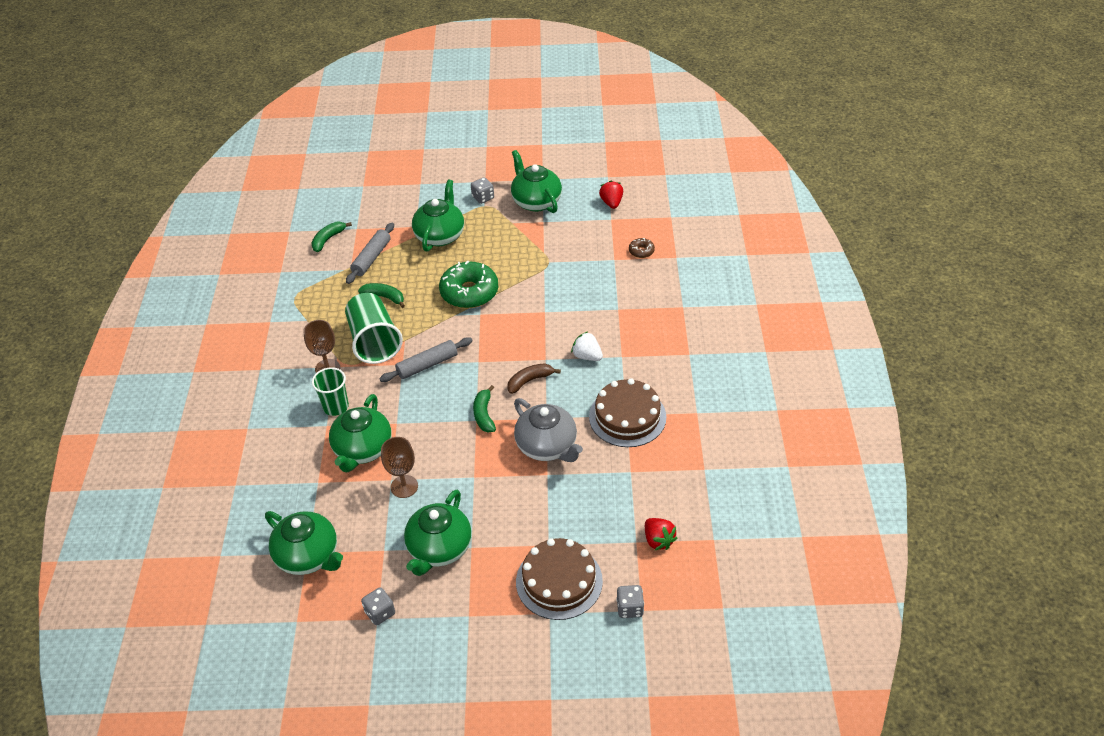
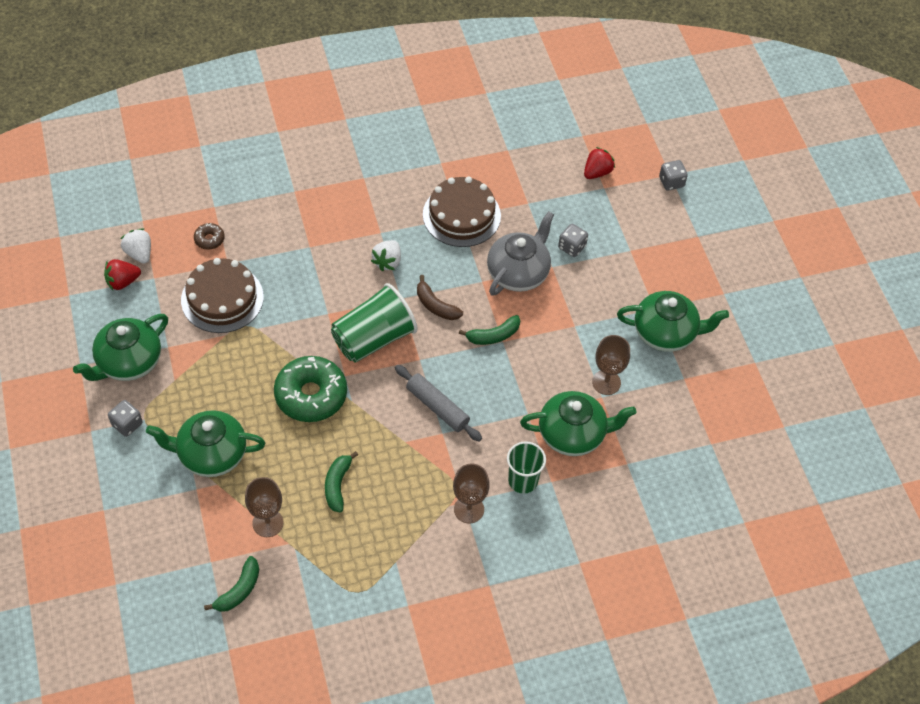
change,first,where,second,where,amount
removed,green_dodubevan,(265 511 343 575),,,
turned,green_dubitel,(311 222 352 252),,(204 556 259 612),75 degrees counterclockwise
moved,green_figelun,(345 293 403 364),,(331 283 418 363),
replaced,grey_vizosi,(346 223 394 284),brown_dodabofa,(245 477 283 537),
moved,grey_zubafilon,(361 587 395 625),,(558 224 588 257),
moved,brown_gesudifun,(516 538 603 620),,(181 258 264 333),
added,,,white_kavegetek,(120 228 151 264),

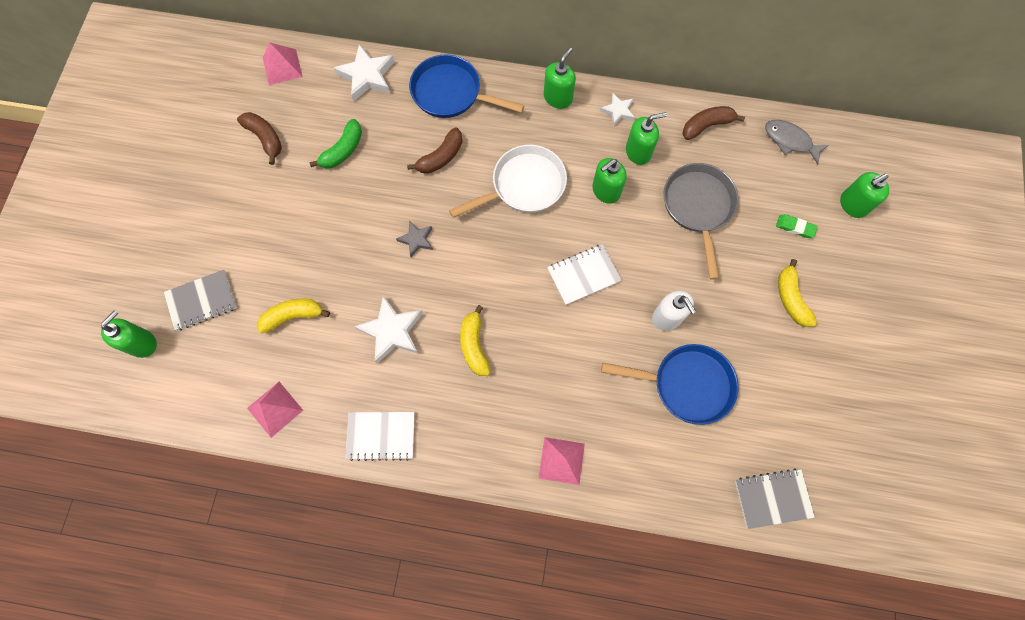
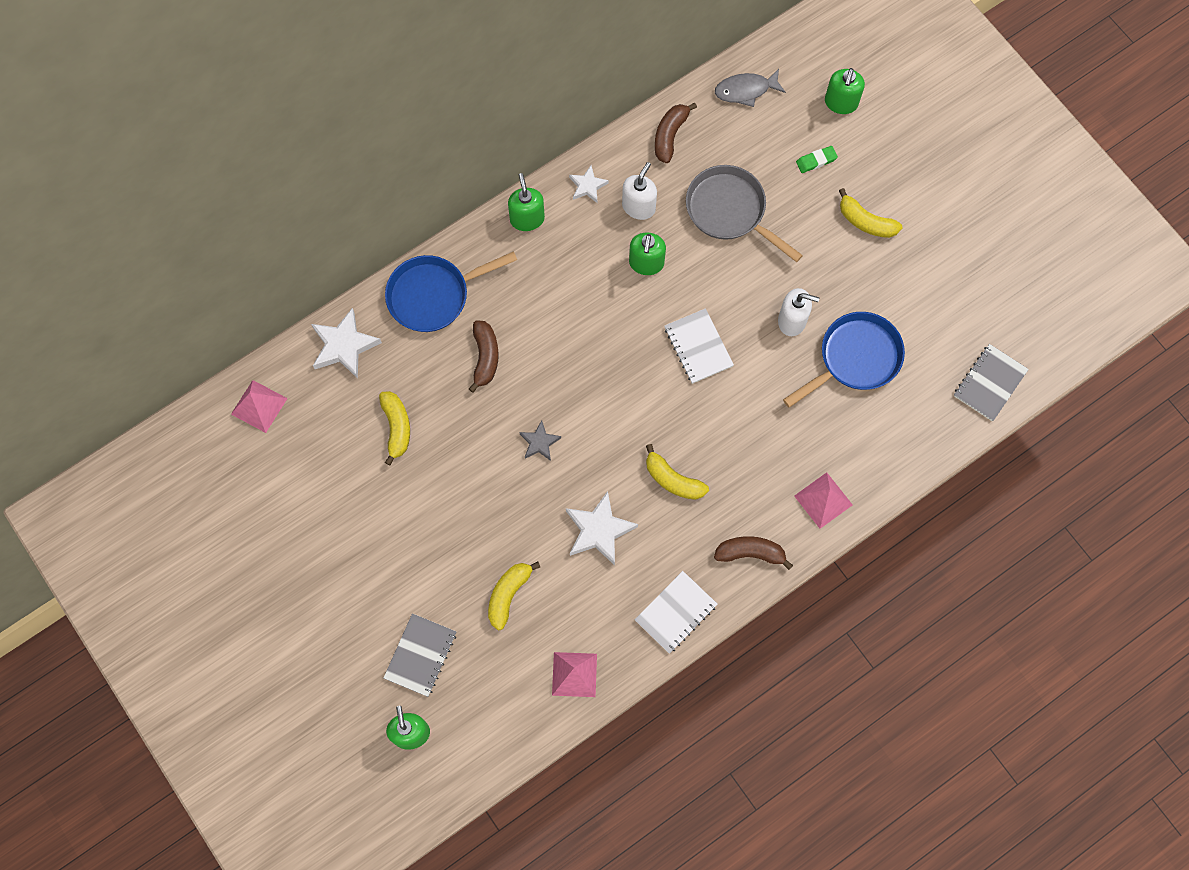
change,first,where,second,where,amount
moved,brown_dubitel,(237 112 282 165),,(714 536 793 570),
recoloured,green_dubitel,(309 119 362 168),yellow_dubitel,(379 391 410 465),
removed,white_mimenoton,(449 145 567 218),,,
turned,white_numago,(547 244 622 305),,(664 308 734 384),45 degrees counterclockwise
recoloured,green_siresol,(626 112 667 165),white_siresol,(622 162 657 220),

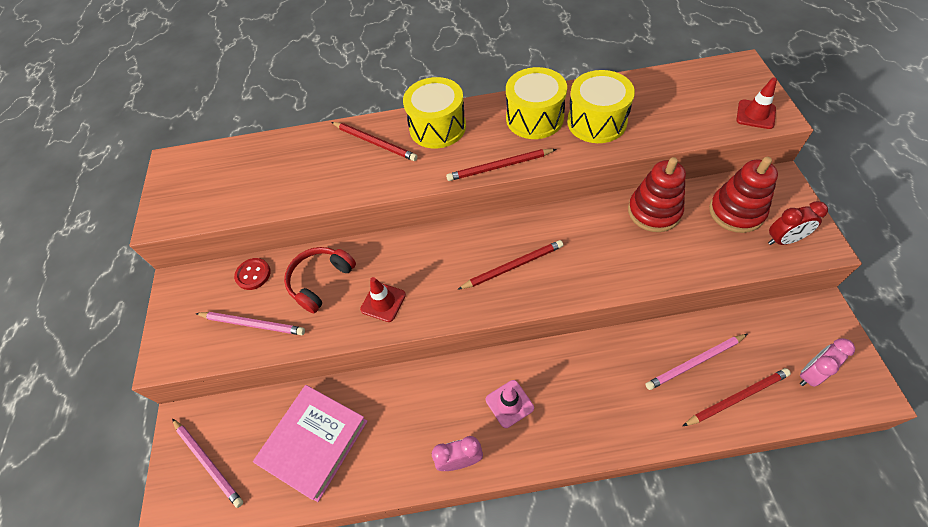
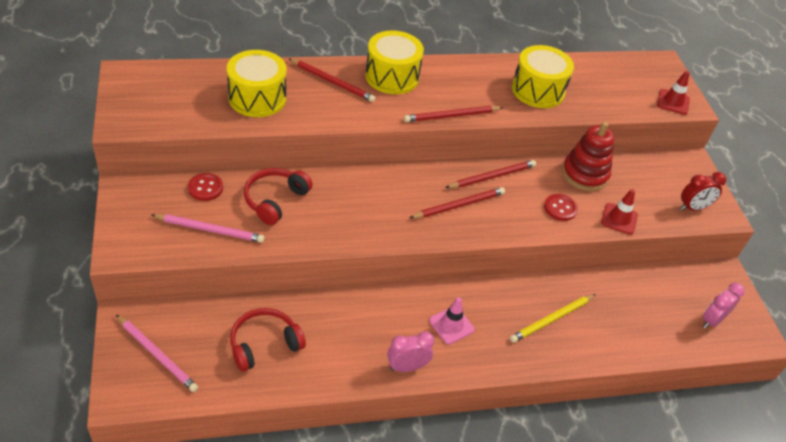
change,first,where,second,where,amount
replaced,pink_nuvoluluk,(253 385 367 502),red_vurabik,(230 308 306 372),
moved,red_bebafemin,(360 277 406 322),,(601 189 638 235),
moved,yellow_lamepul,(506 67 567 139),,(227 50 287 117),
removed,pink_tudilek,(645 334 748 390),,,
moved,red_tudilek,(683 368 791 426),,(445 160 536 188),
removed,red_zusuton,(709 157 778 233),,,
added,,,yellow_tudilek,(510 294 596 343),
added,,,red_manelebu,(544 194 578 221),

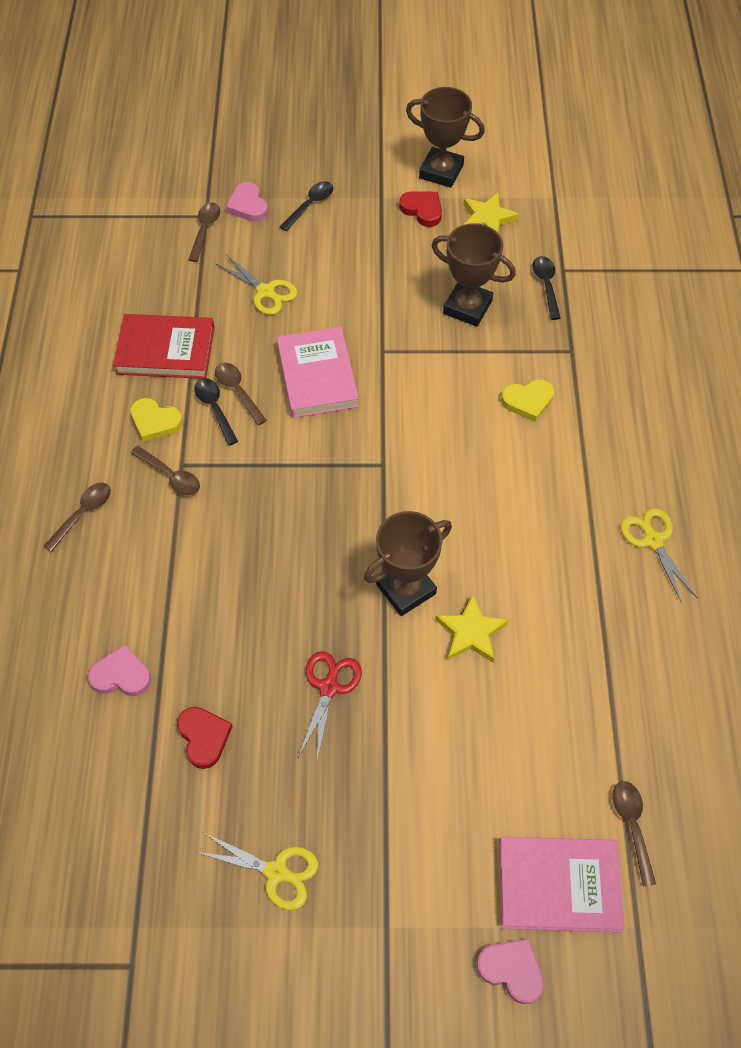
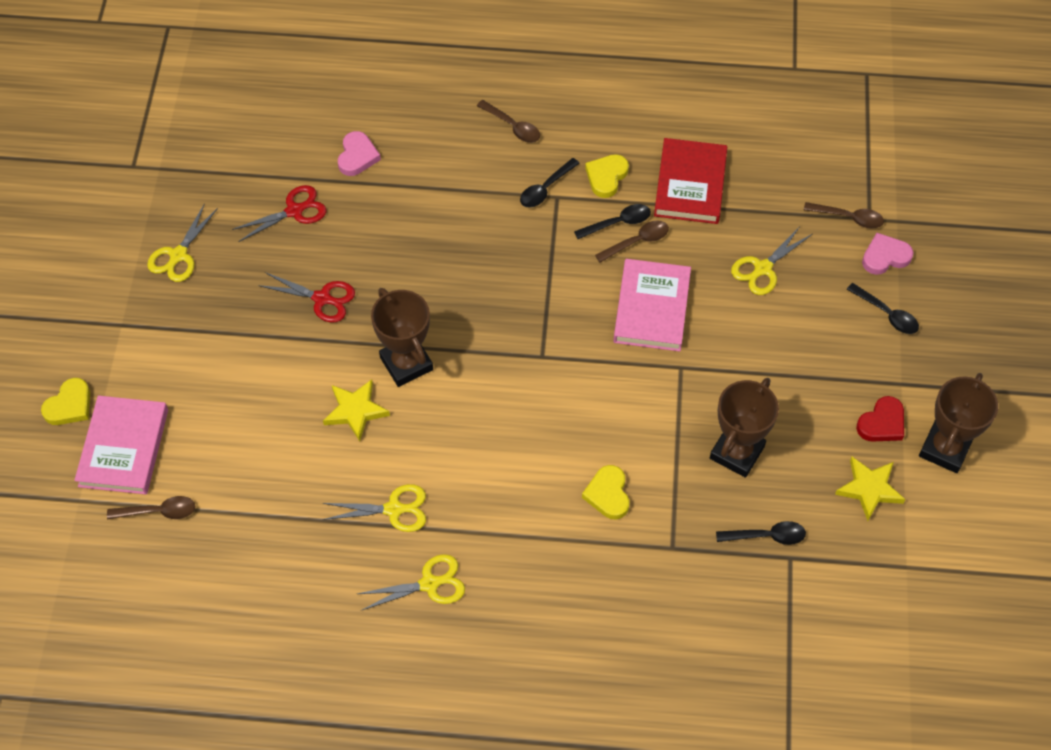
change,first,where,second,where,amount
recoloured,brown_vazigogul,(131 446 200 495),black_vazigogul,(520 158 580 208),
replaced,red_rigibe,(177 707 233 769),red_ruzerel,(232 185 326 242),
turned,pink_nuvoluluk,(277 327 359 418),,(613 259 691 351),75 degrees counterclockwise
recoloured,pink_rigibe,(477 939 544 1004),yellow_rigibe,(41 378 90 425),
added,,,yellow_ruzerel,(322 484 426 532),

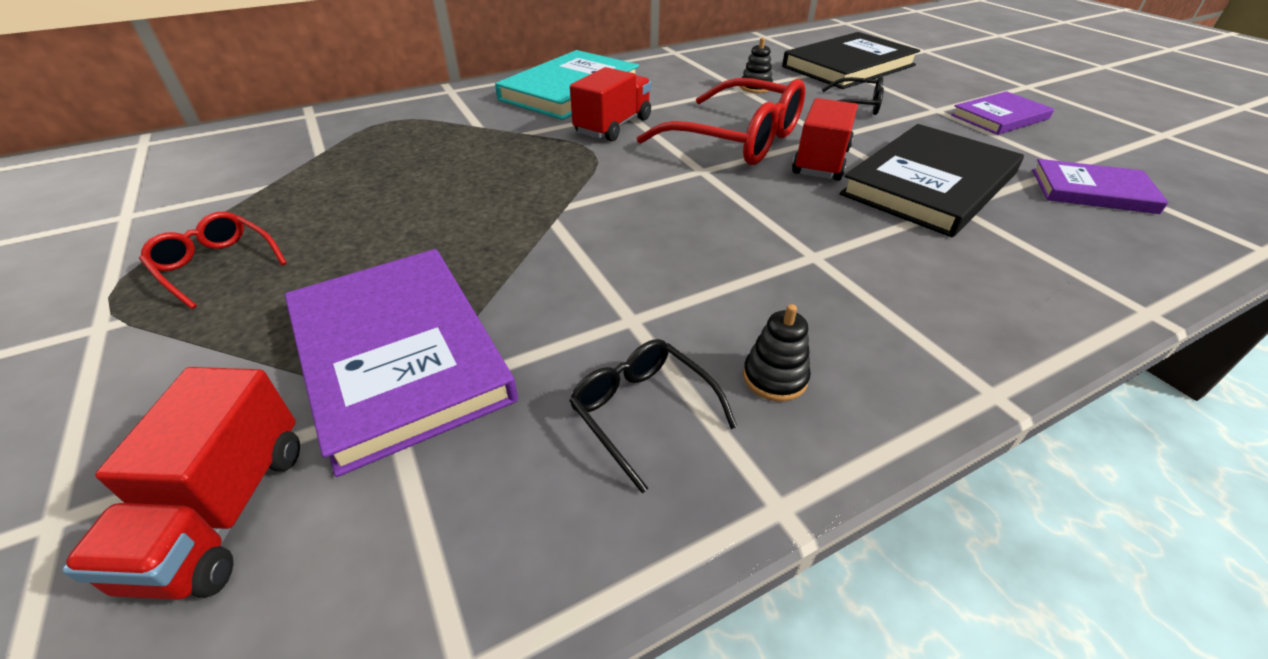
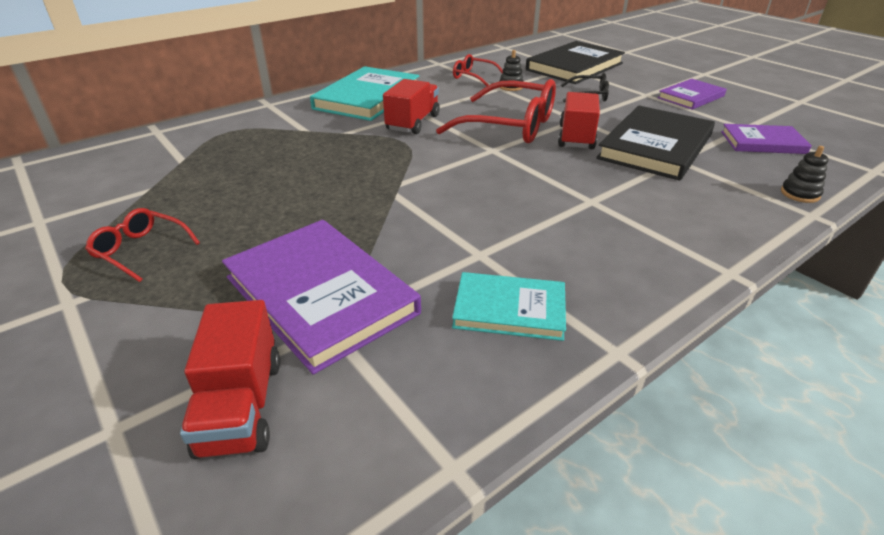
change,first,where,second,where,amount
replaced,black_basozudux,(569 339 737 493),turquoise_nuvoluluk,(452 272 566 341),
moved,black_zusuton,(743 304 811 402),,(781 146 829 203),
added,,,red_basozudux,(453 54 503 86),

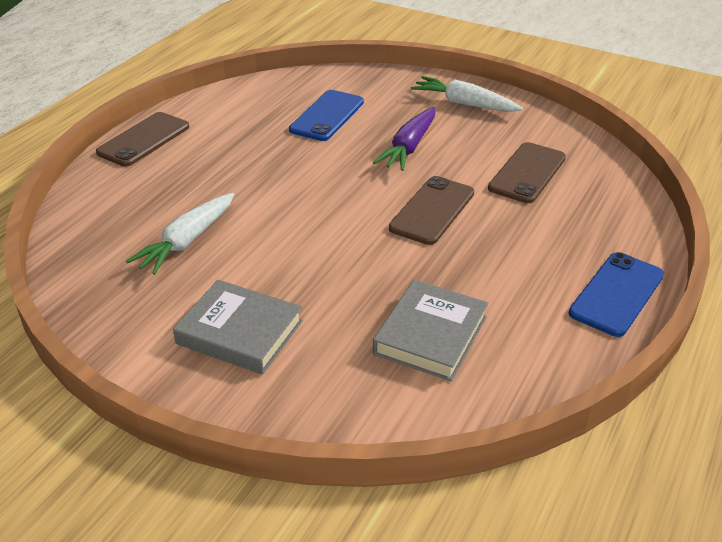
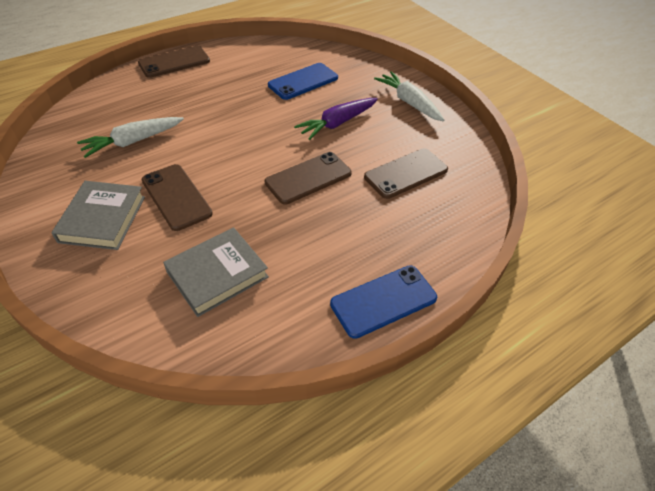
change,first,where,second,where,amount
turned,grey_nuvoluluk,(173 280 303 374),,(51 181 145 250),45 degrees clockwise
added,,,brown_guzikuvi,(142 164 213 231),

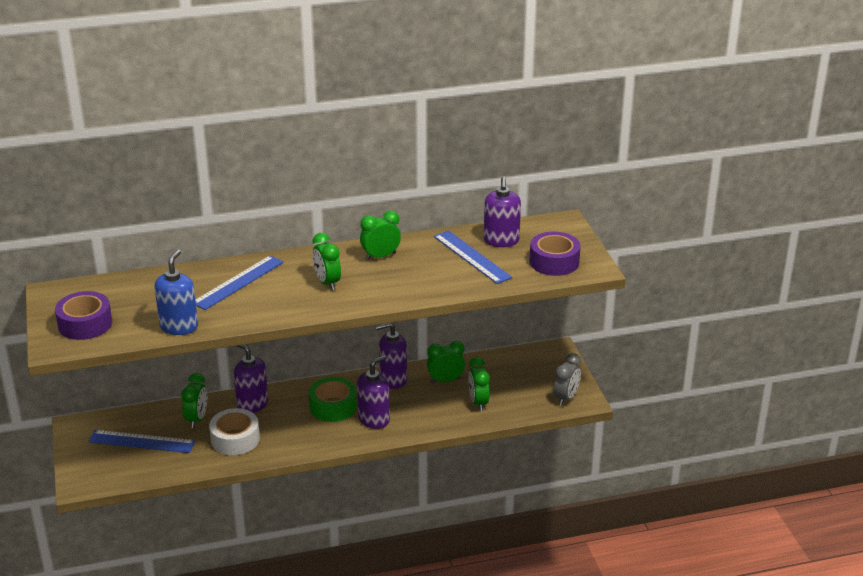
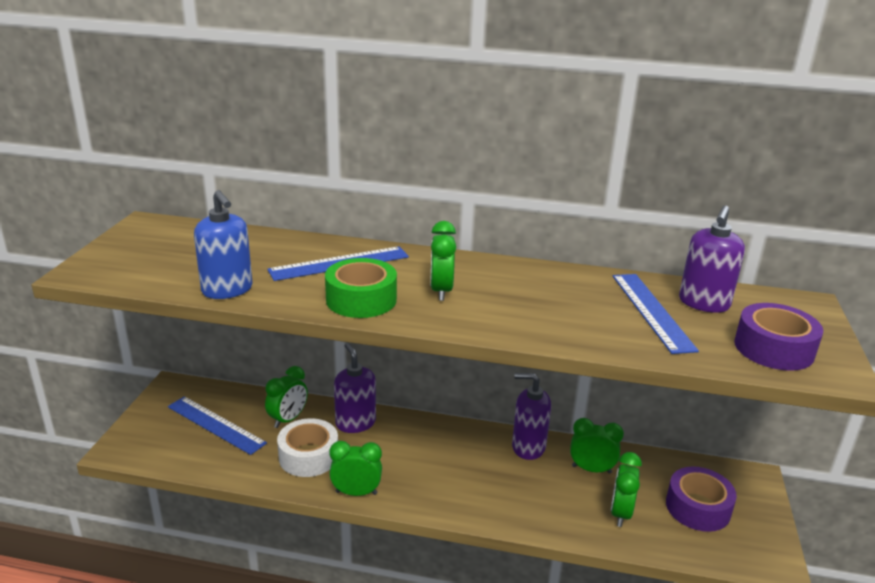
change,first,where,second,where,amount
moved,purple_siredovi,(55 291 112 340),,(666 467 737 532),
turned,blue_siresol,(154 250 198 335),,(194 190 252 299),105 degrees clockwise
moved,green_siredovi,(309 377 357 422),,(325 258 397 318),
removed,purple_siresol,(357 355 390 429),,,
moved,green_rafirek,(360 211 401 260),,(330 441 382 496),
removed,grey_rafirek,(554 353 581 406),,,

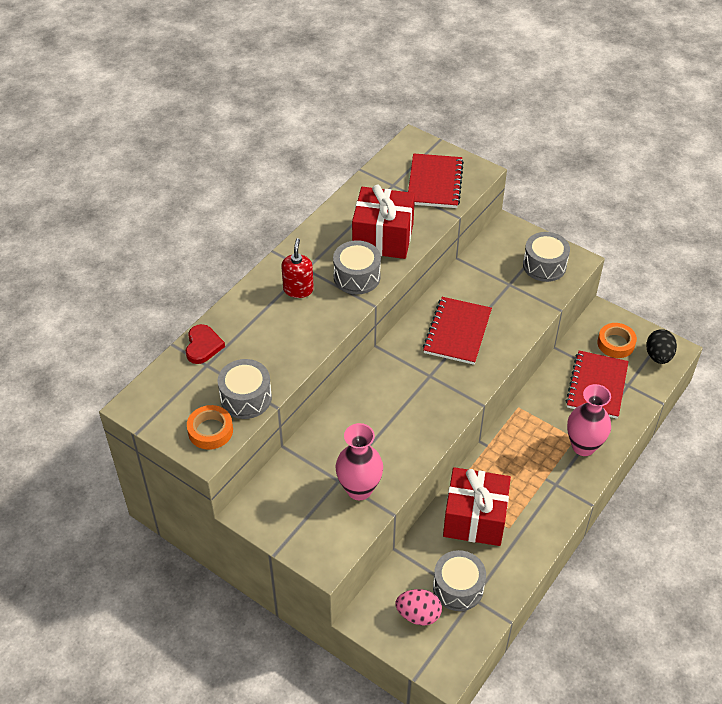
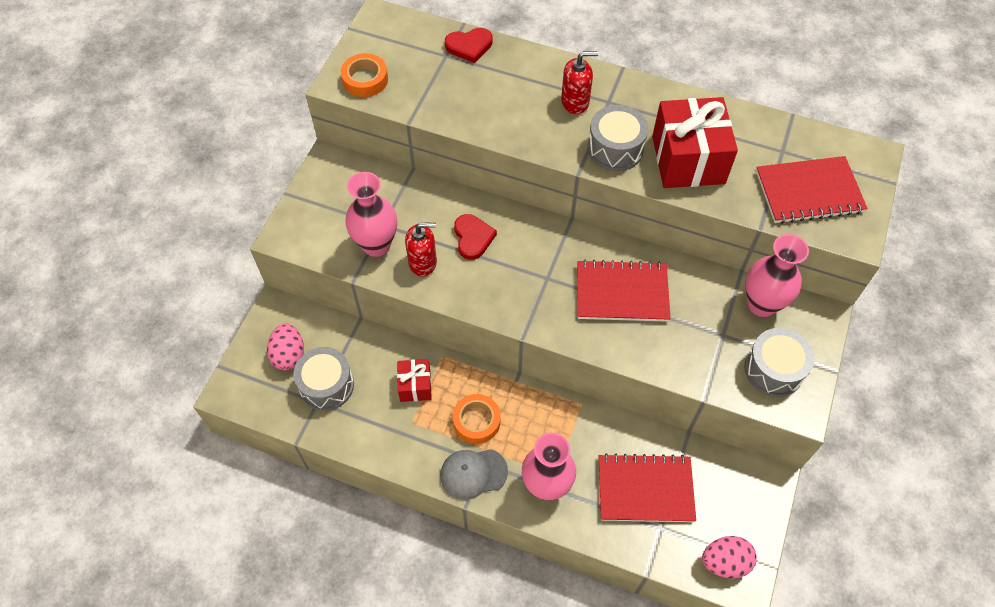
change,first,where,second,where,amount
removed,grey_lamepul,(217 359 272 419),,,
resized,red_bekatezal,(443 467 511 546),,(397 359 432 402),x0.52
moved,orange_siredovi,(597 323 637 358),,(453 394 501 444),
recoloured,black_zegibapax,(646 329 677 364),pink_zegibapax,(702 536 757 578),
added,,,red_siresol,(405 222 437 277),
added,,,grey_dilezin,(440 449 508 500),
added,,,red_rigibe,(454 214 497 260),
added,,,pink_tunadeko,(745 234 809 317),

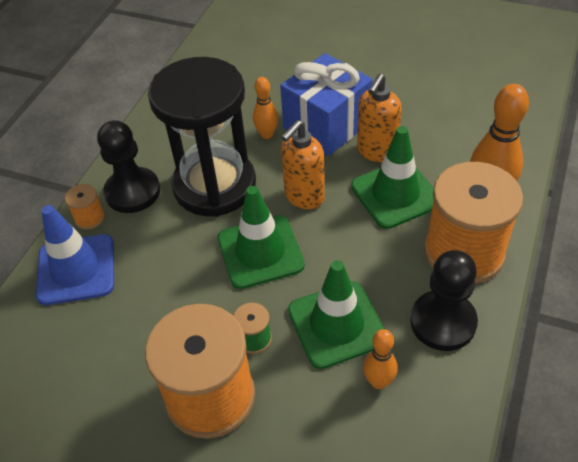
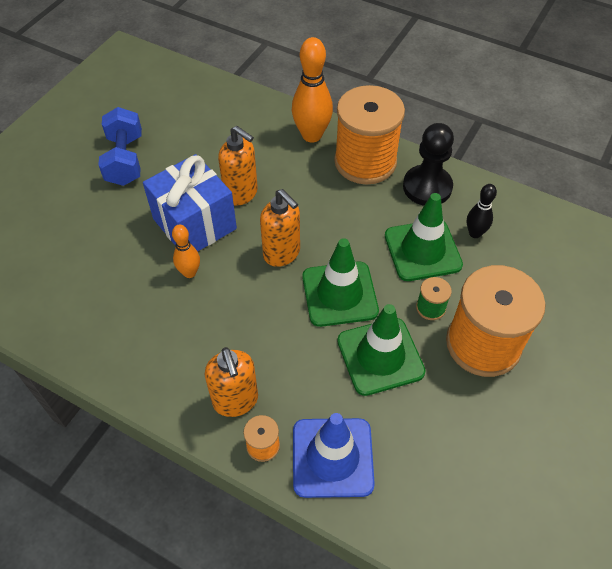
change,first,where,second,where,amount
replaced,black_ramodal,(97 120 160 213),orange_siresol,(205 347 258 417),
removed,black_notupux,(148 57 256 217),,,
moved,green_bebafemin,(351 126 434 229),,(337 304 425 396),
recoloured,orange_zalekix,(363 329 398 389),black_zalekix,(467 184 497 238),
added,,,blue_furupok,(98 107 142 186),

